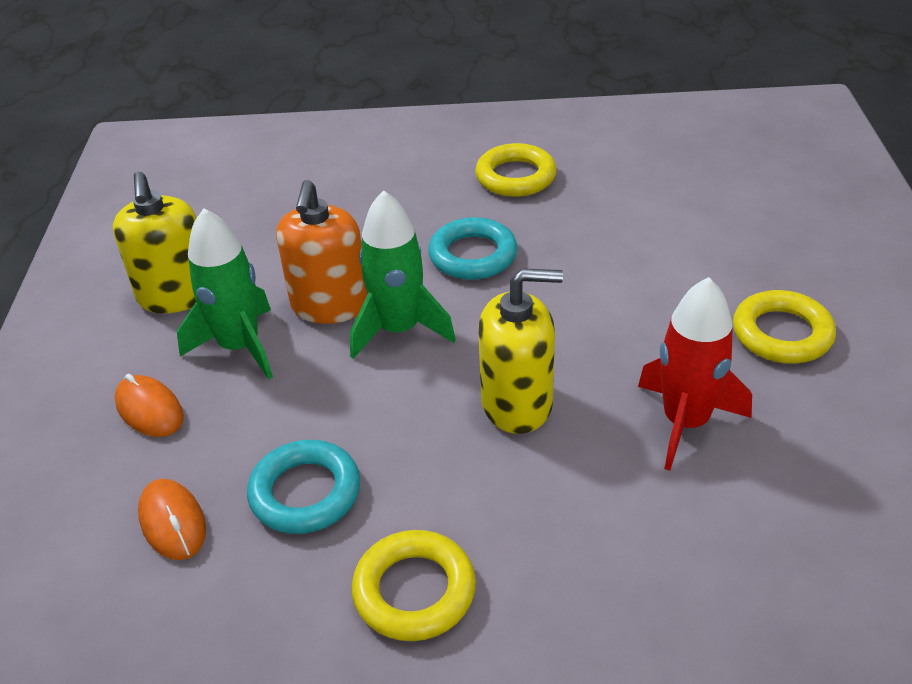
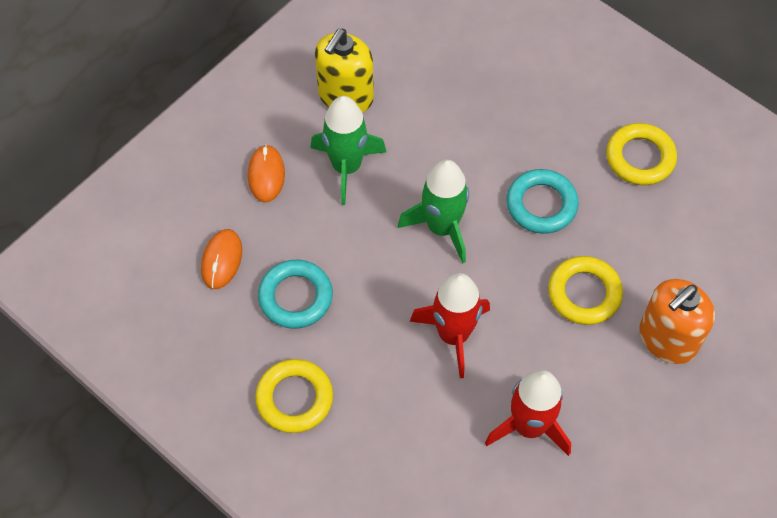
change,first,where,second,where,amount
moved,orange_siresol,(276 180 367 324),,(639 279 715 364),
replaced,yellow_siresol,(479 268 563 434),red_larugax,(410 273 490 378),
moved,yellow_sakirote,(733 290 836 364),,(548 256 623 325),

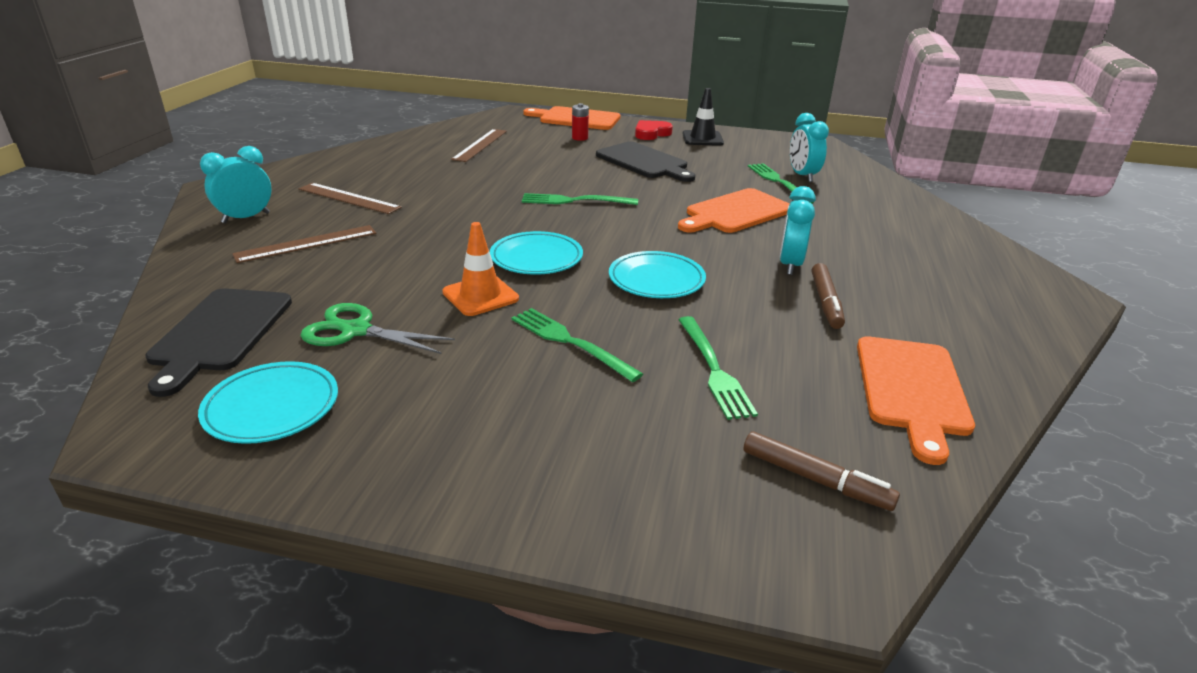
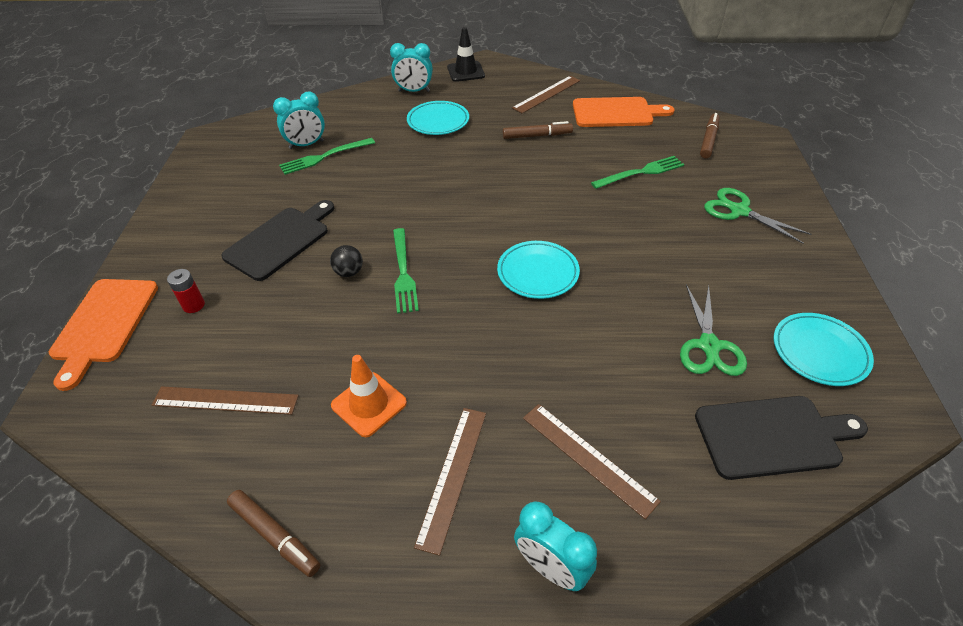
change,first,where,second,where,amount
moved,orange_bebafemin,(442 222 519 316),,(331 355 407 437),
removed,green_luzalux,(512 308 643 382),,,
moved,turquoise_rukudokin,(609 251 706 298),,(407 101 469 135),
removed,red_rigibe,(635 120 673 140),,,
removed,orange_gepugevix,(678 188 790 233),,,
moved,black_bebafemin,(682 88 724 146),,(447 27 485 82),
moved,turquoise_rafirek,(780 186 816 275),,(390 43 433 92),
added,,,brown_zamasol,(227 490 320 577),
added,,,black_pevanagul,(330 245 363 277),
added,,,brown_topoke,(512 76 580 113),
added,,,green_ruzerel,(704 188 811 244),

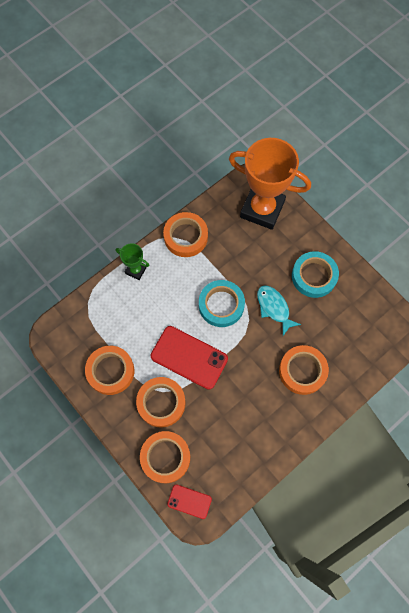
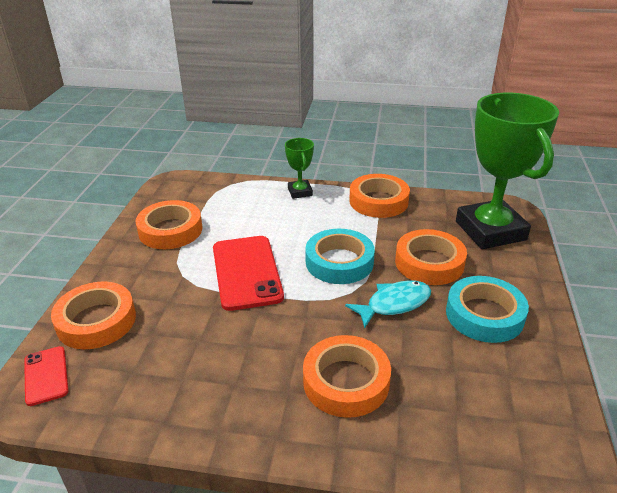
change,first,where,second,where,amount
moved,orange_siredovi,(136 377 186 427),,(395 229 467 285),
recoloured,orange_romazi,(229 138 311 230),green_romazi,(456 93 559 249),
turned,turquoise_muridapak,(257 285 301 336),,(345 281 431 328),45 degrees clockwise

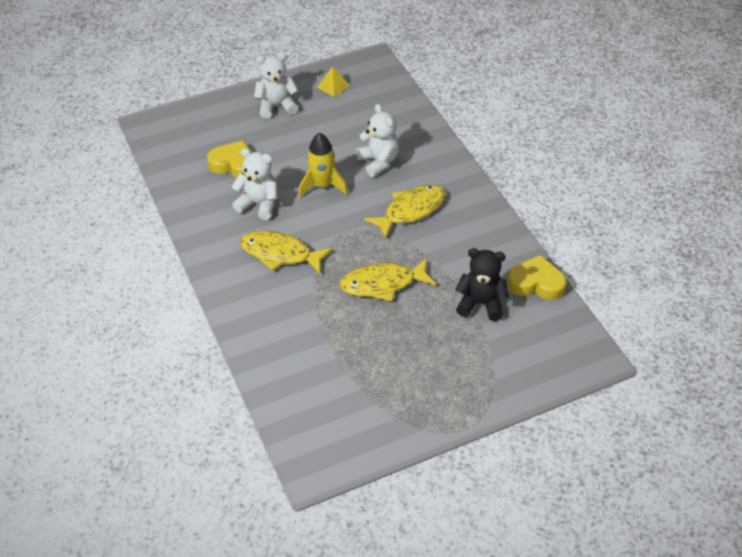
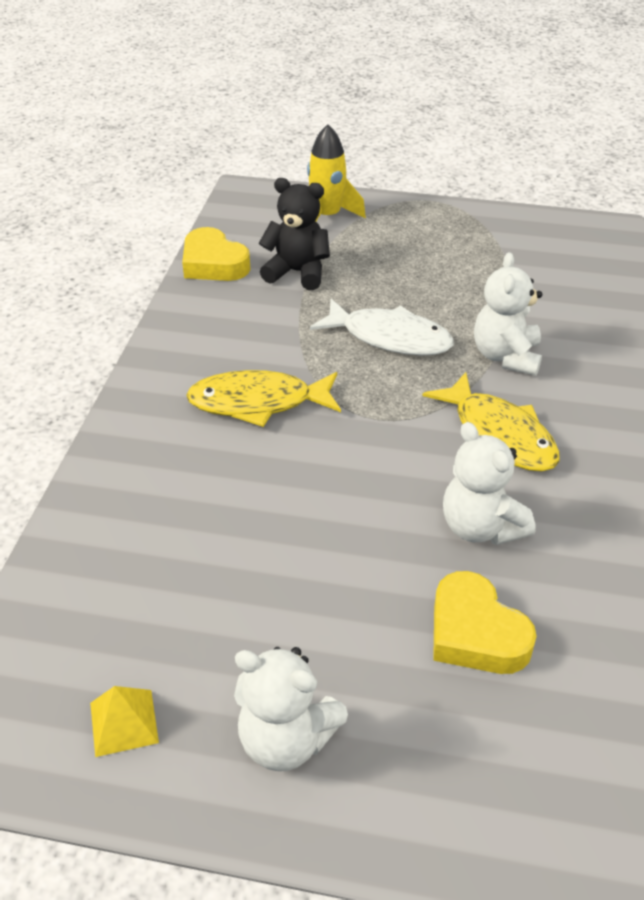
change,first,where,second,where,amount
moved,yellow_larugax,(299 132 348 197),,(307 124 366 221),
recoloured,yellow_muridapak,(339 258 436 301),white_muridapak,(310 298 454 356),
moved,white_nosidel,(355 104 399 177),,(474 252 542 376),
turned,black_nosidel,(455 248 509 321),,(259 178 330 290),150 degrees clockwise

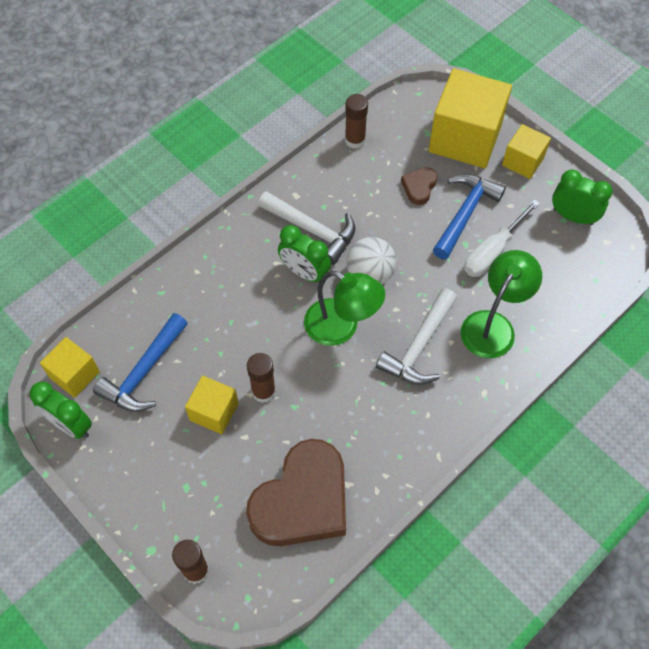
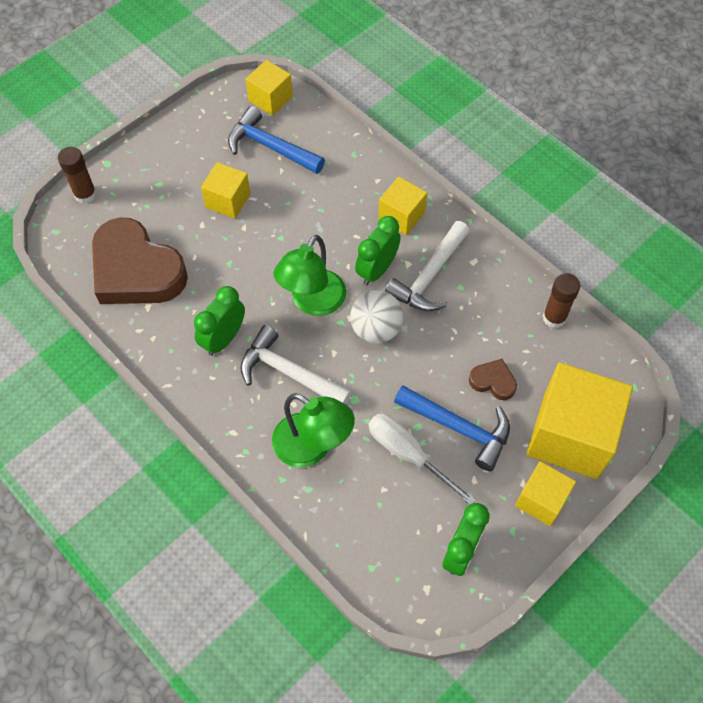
change,first,where,second,where,amount
moved,green_rafirek,(30 382 92 439),,(194 286 245 356),
removed,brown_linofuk,(247 353 276 403),,,
added,,,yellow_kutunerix,(378 177 427 235),

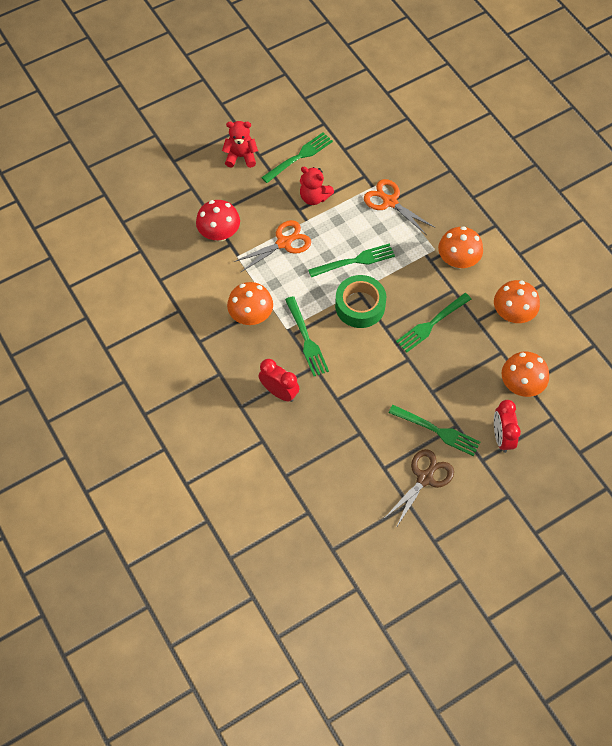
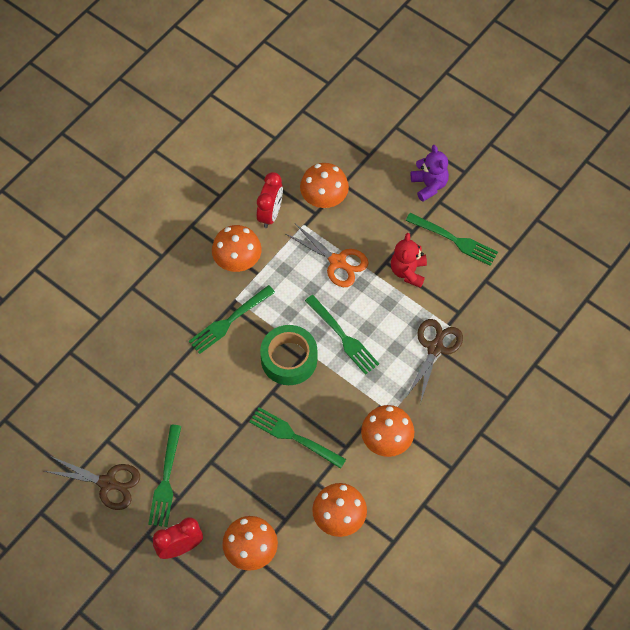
change,first,where,second,where,amount
recoloured,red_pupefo,(196 200 240 242),orange_pupefo,(300 163 349 208),
recoloured,red_nosidel,(222 121 258 168),purple_nosidel,(411 145 449 202),
moved,red_rafirek,(258 359 300 402),,(257 172 283 228),
recoloured,orange_ruzerel,(364 179 434 235),brown_ruzerel,(406 319 463 404),

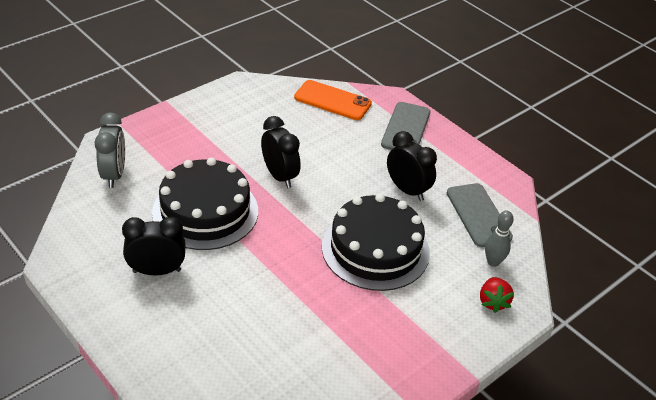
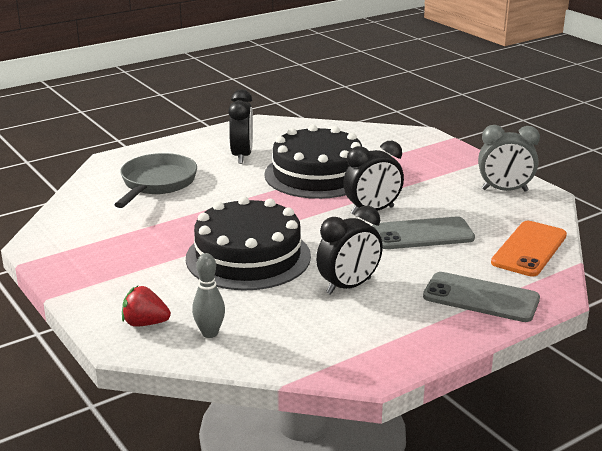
change,first,where,second,where,amount
moved,grey_rafirek,(95 112 125 188),,(478 125 540 192),
moved,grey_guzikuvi,(447 183 513 247),,(372 217 475 249),
added,,,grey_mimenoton,(114 153 197 208),

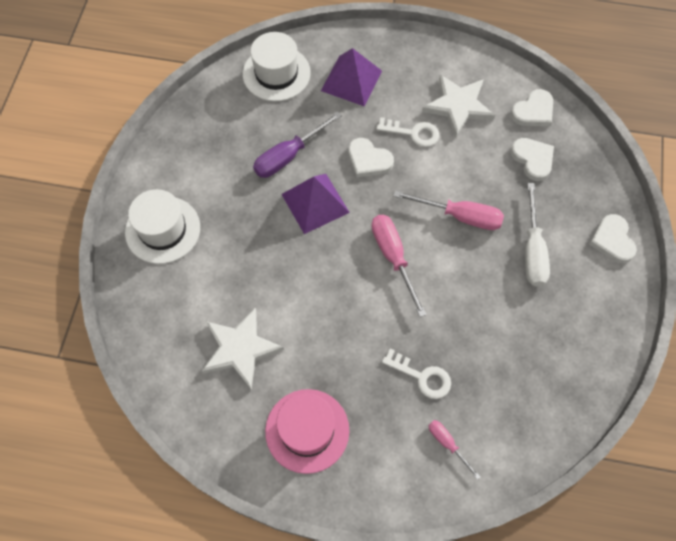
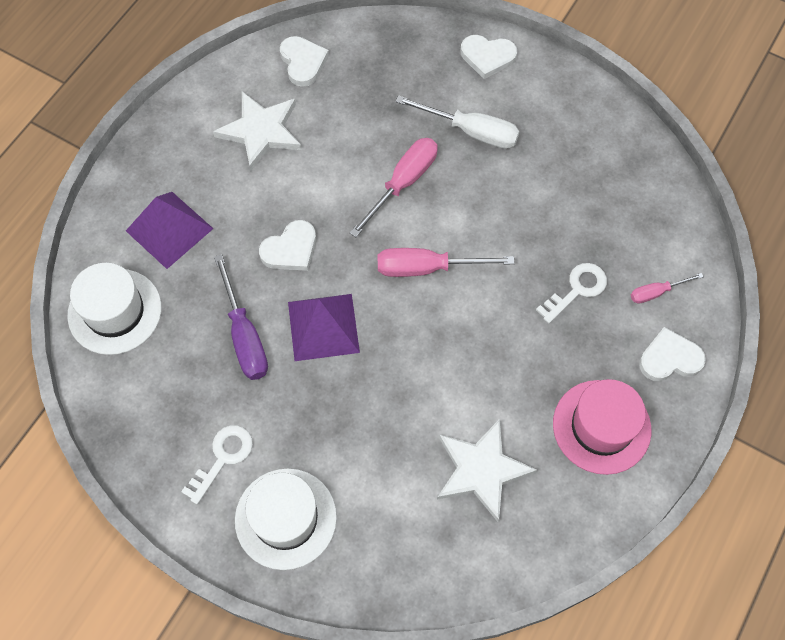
change,first,where,second,where,amount
moved,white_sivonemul,(377 117 439 147),,(181 425 253 504),
moved,white_rigibe,(511 138 554 181),,(639 327 706 381),

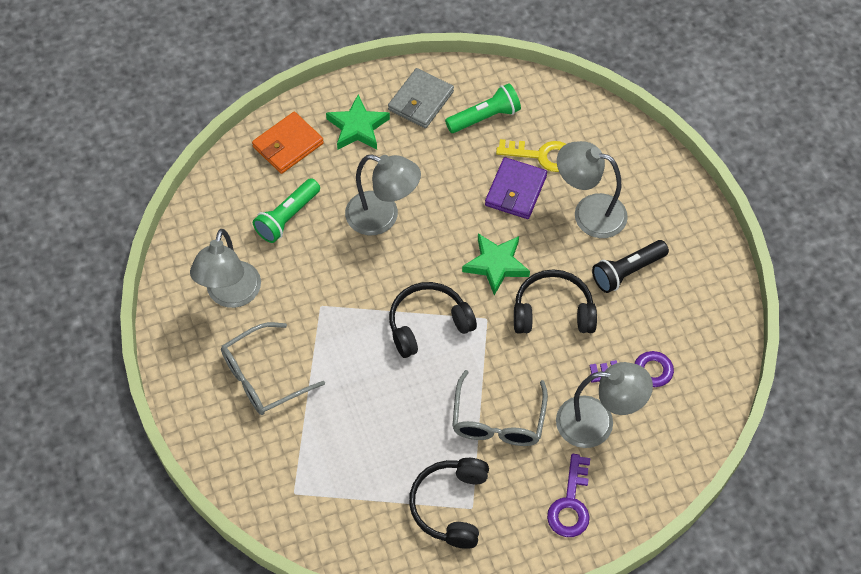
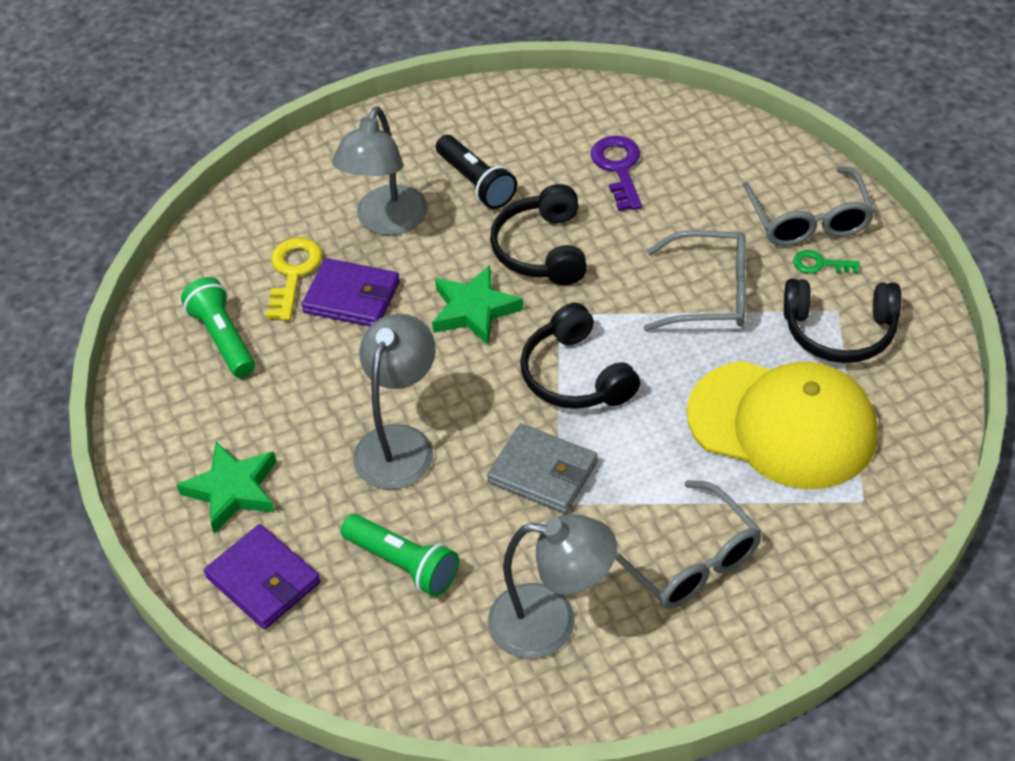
change,first,where,second,where,amount
recoloured,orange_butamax,(252 112 324 174),purple_butamax,(204 524 321 629),
moved,grey_butamax,(388 68 454 128),,(487 424 598 514),
replaced,purple_sivonemul,(547 454 590 537),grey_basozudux,(743 167 875 246),
removed,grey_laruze,(556 362 653 448),,,
added,,,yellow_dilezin,(687 361 878 489),
added,,,green_sivonemul,(793 250 860 273),

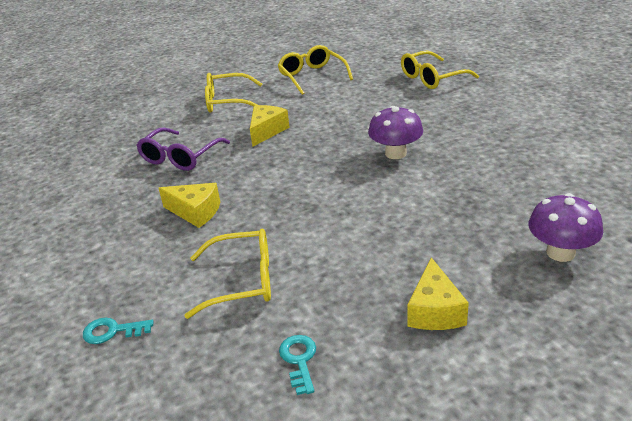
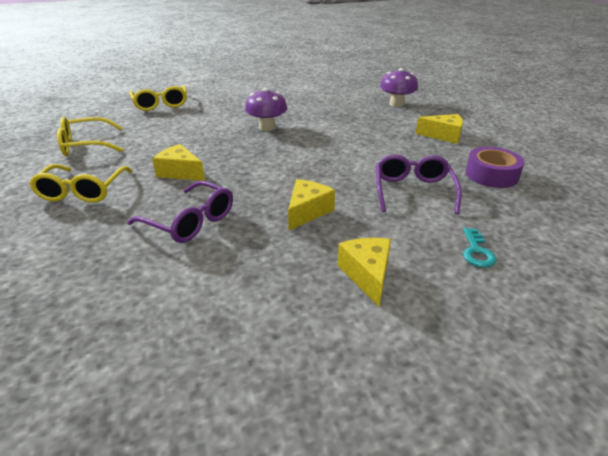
change,first,where,second,where,amount
recoloured,yellow_basozudux,(185 229 271 319),purple_basozudux,(376 155 462 214),
replaced,turquoise_sivonemul,(279 335 316 395),purple_siredovi,(465 147 524 188),
added,,,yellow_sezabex,(338 238 391 307),

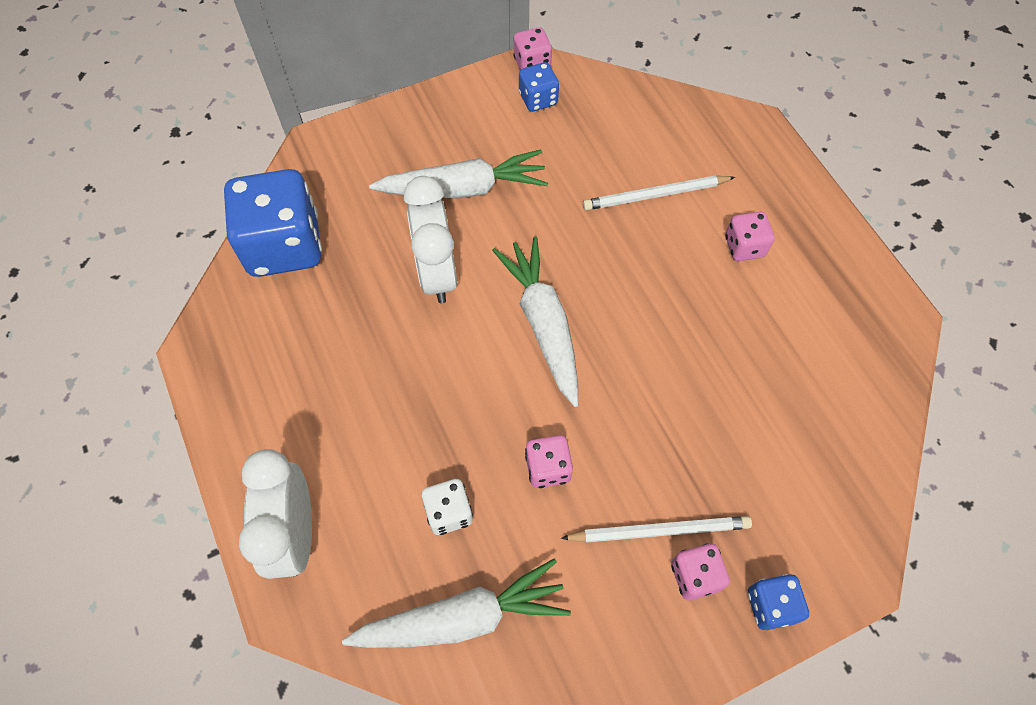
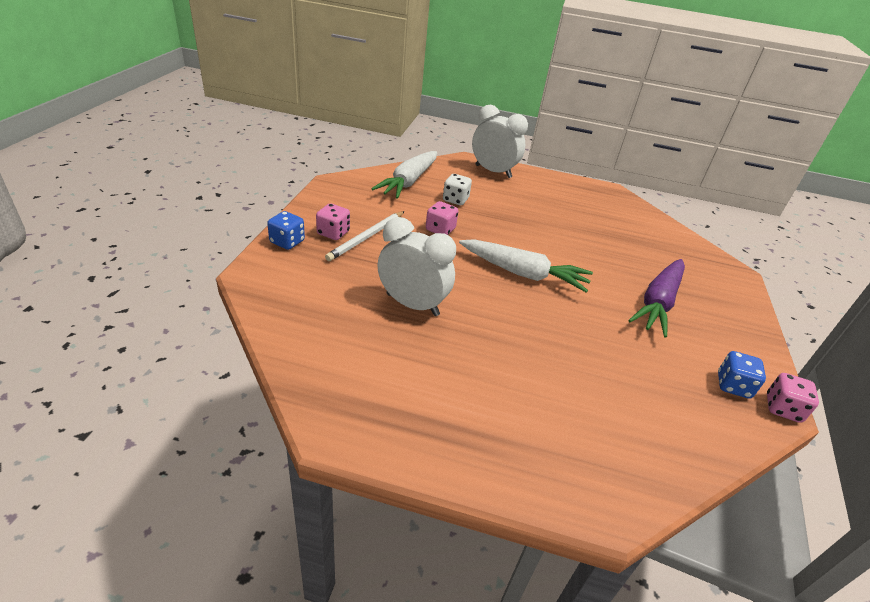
change,first,where,second,where,amount
removed,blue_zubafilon,(224 169 322 277),,,
recoloured,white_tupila,(369 149 548 198),purple_tupila,(628 259 685 338),
moved,white_rafirek,(404 176 457 303),,(377 217 456 316),
removed,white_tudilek,(583 176 735 210),,,
removed,pink_zubafilon,(725 212 774 261),,,

